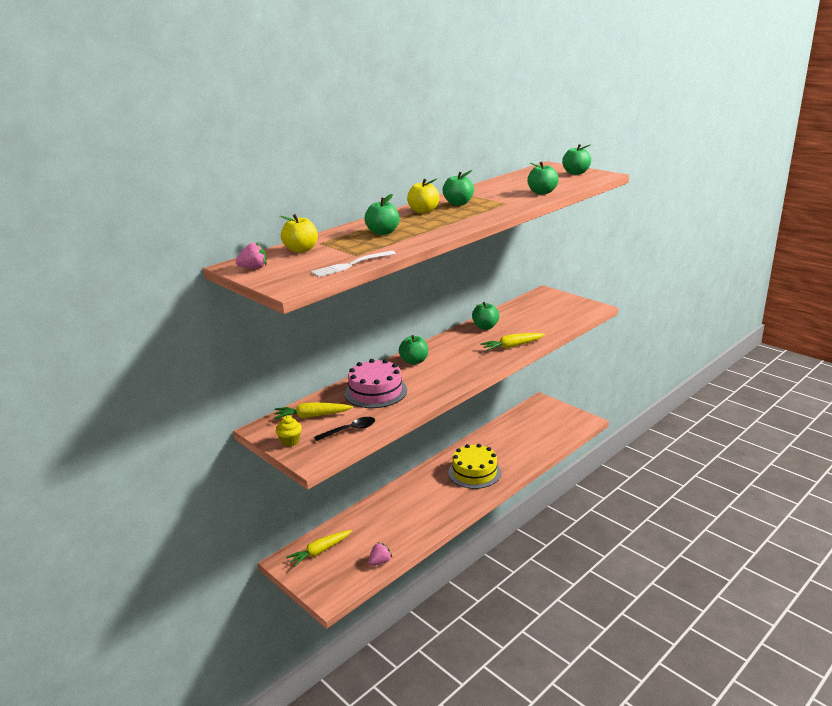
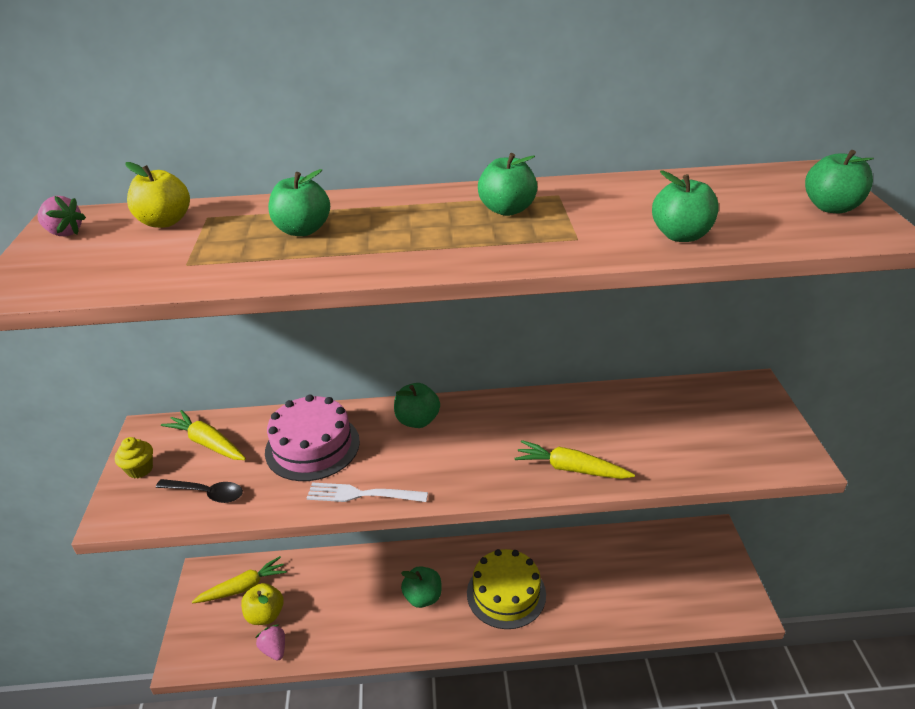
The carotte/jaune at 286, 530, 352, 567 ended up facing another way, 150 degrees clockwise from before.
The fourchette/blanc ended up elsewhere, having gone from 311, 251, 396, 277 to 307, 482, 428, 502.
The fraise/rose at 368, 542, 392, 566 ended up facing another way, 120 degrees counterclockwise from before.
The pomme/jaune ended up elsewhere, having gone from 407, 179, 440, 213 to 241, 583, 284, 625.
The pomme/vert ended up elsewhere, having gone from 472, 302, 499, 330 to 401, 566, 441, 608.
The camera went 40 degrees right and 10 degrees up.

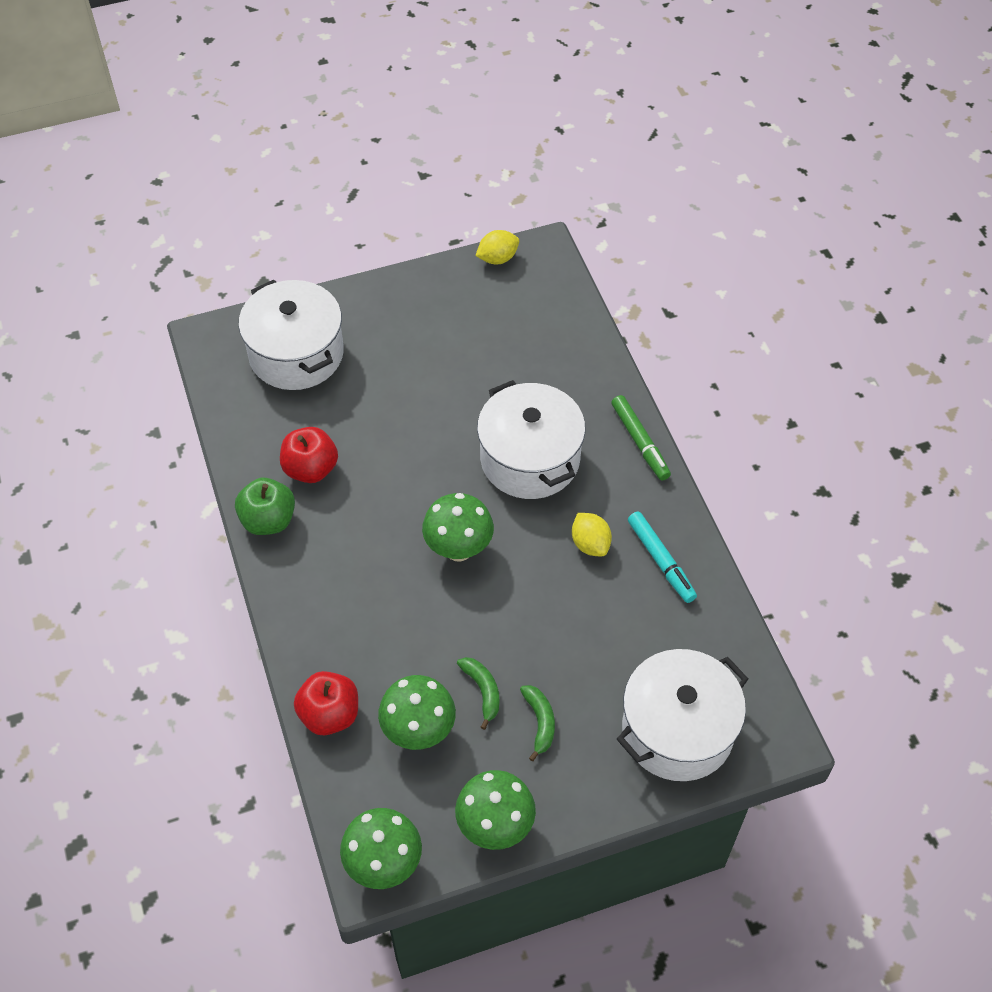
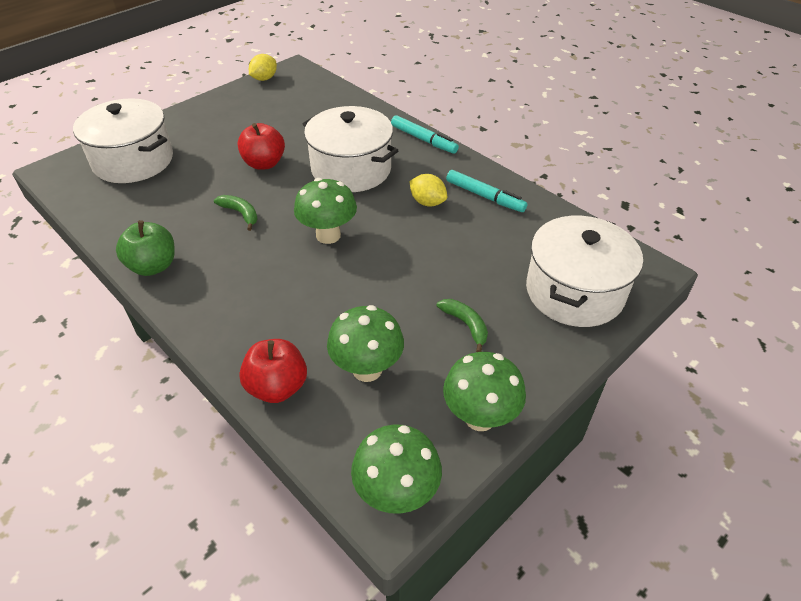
The pomme/rouge ended up elsewhere, having gone from 280, 427, 338, 483 to 238, 123, 285, 170.
The banane/vert ended up elsewhere, having gone from 457, 657, 499, 730 to 214, 195, 258, 231.
What was the feutre/vert at 611, 395, 671, 481 turned into the feutre/turquoise at 391, 115, 459, 154.
The camera went 25 degrees left and 10 degrees down.

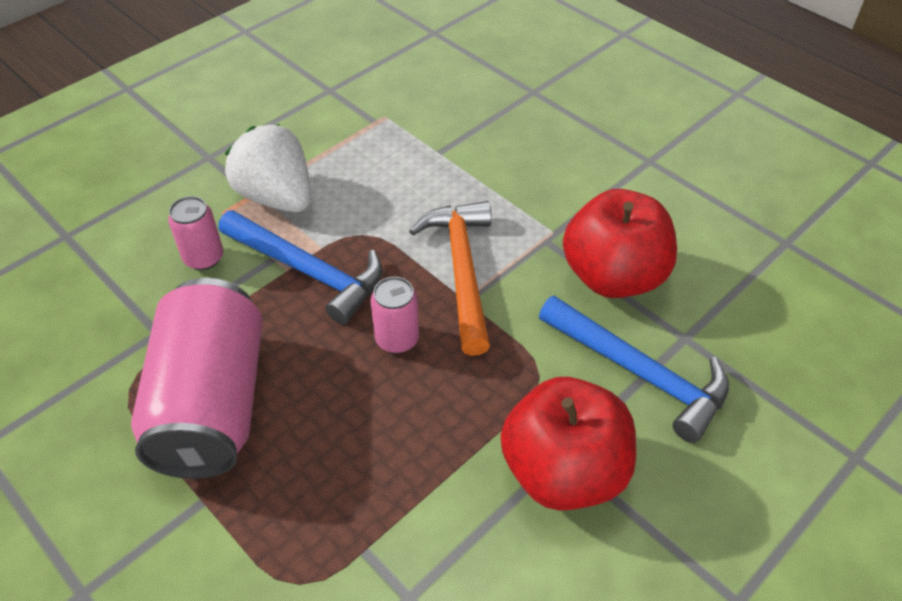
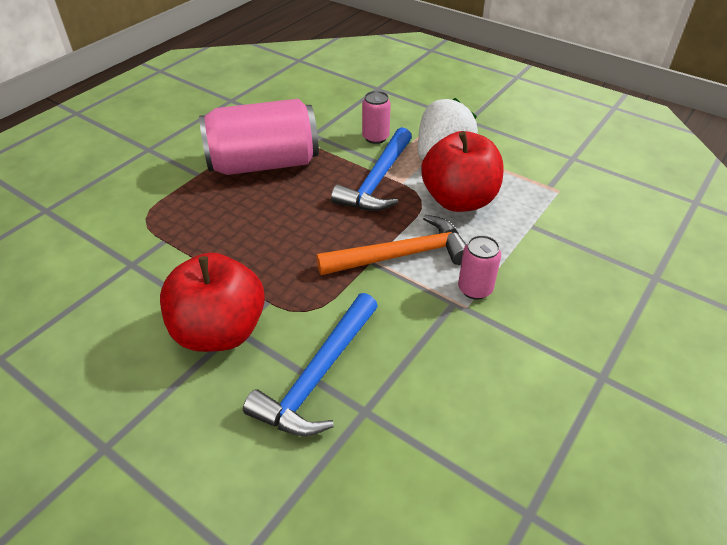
The canette/rose ended up elsewhere, having gone from 371, 277, 419, 353 to 458, 235, 501, 299.
The pomme/rouge ended up elsewhere, having gone from 563, 189, 677, 298 to 421, 131, 504, 212.
The camera went 80 degrees right and 5 degrees down.

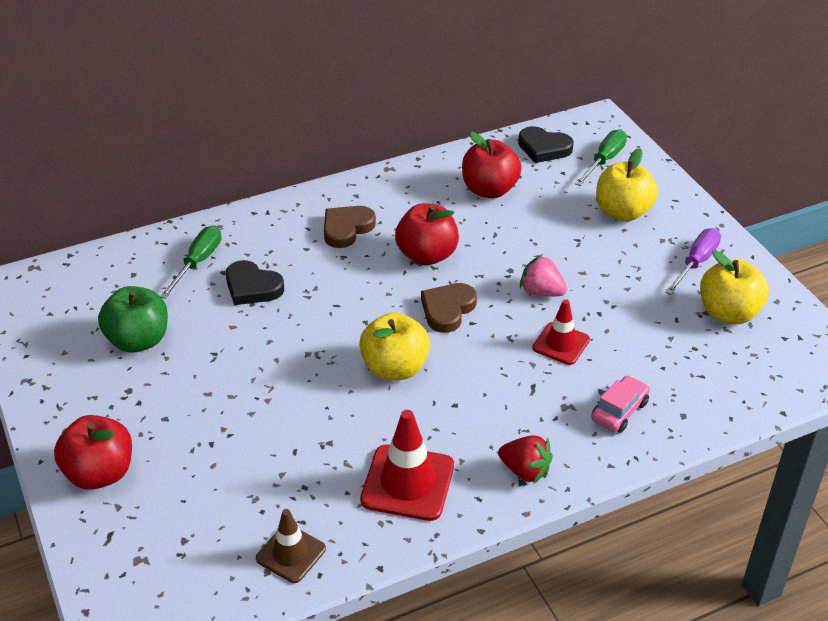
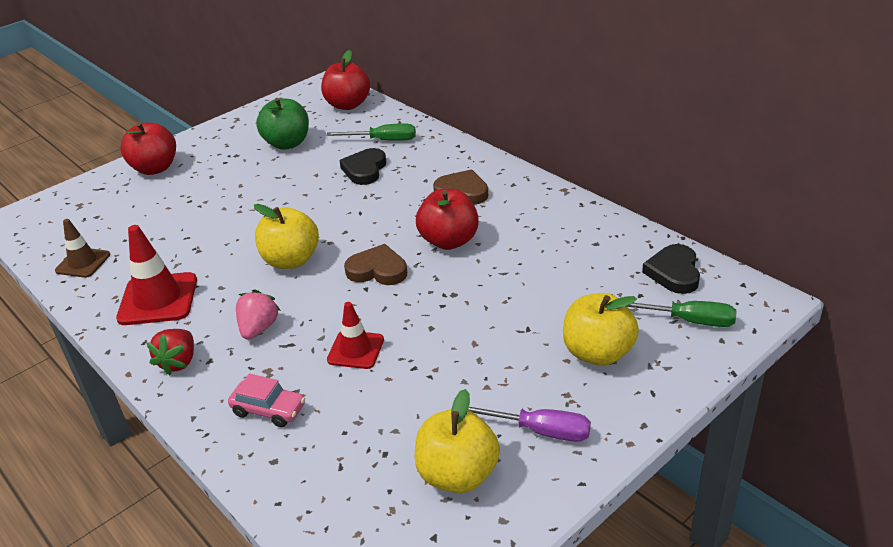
The pomme/rouge ended up elsewhere, having gone from 462, 131, 522, 198 to 321, 50, 370, 110.
The fraise/rose ended up elsewhere, having gone from 520, 254, 567, 296 to 236, 290, 281, 340.
The camera went 75 degrees right and 5 degrees down.

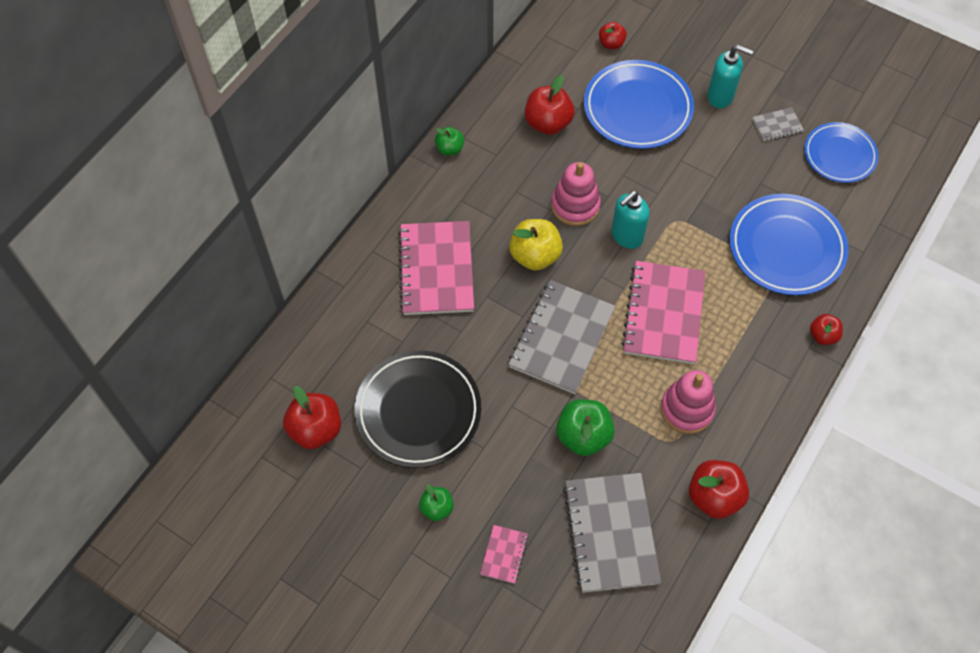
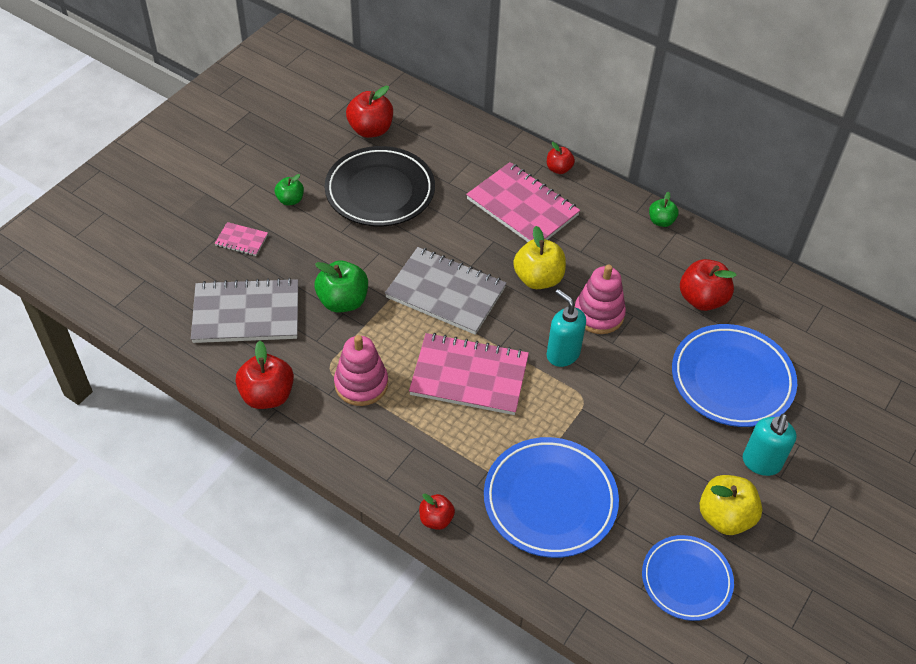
The carnet/rose at 398, 221, 474, 315 ended up facing another way, 45 degrees clockwise from before.
The pomme/rouge ended up elsewhere, having gone from 599, 22, 627, 49 to 547, 142, 575, 174.
Where the carnet/gris stood at 752, 107, 804, 141, the pomme/jaune came to stand at 699, 475, 762, 535.
The camera went 90 degrees right and 10 degrees down.

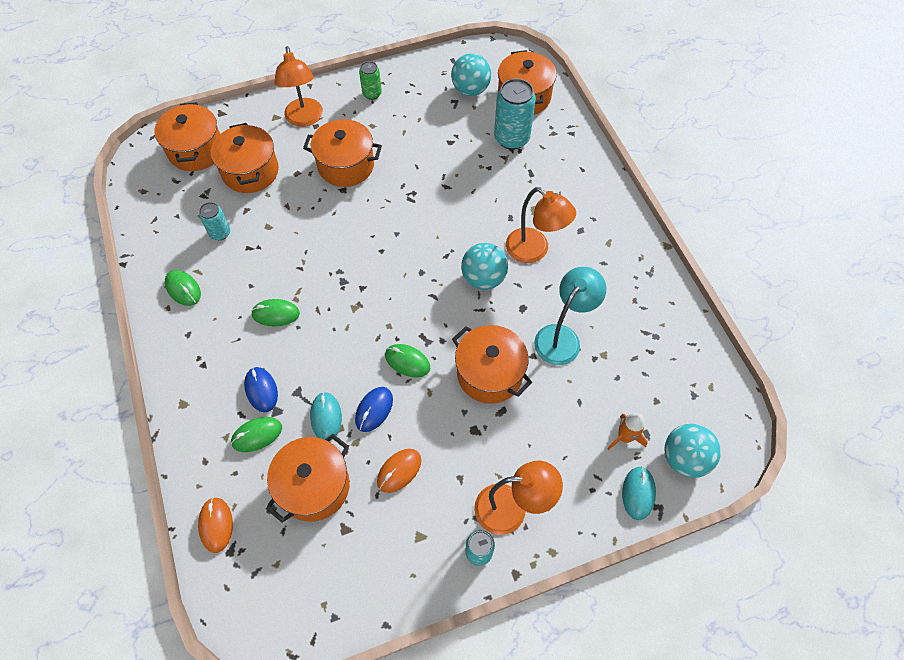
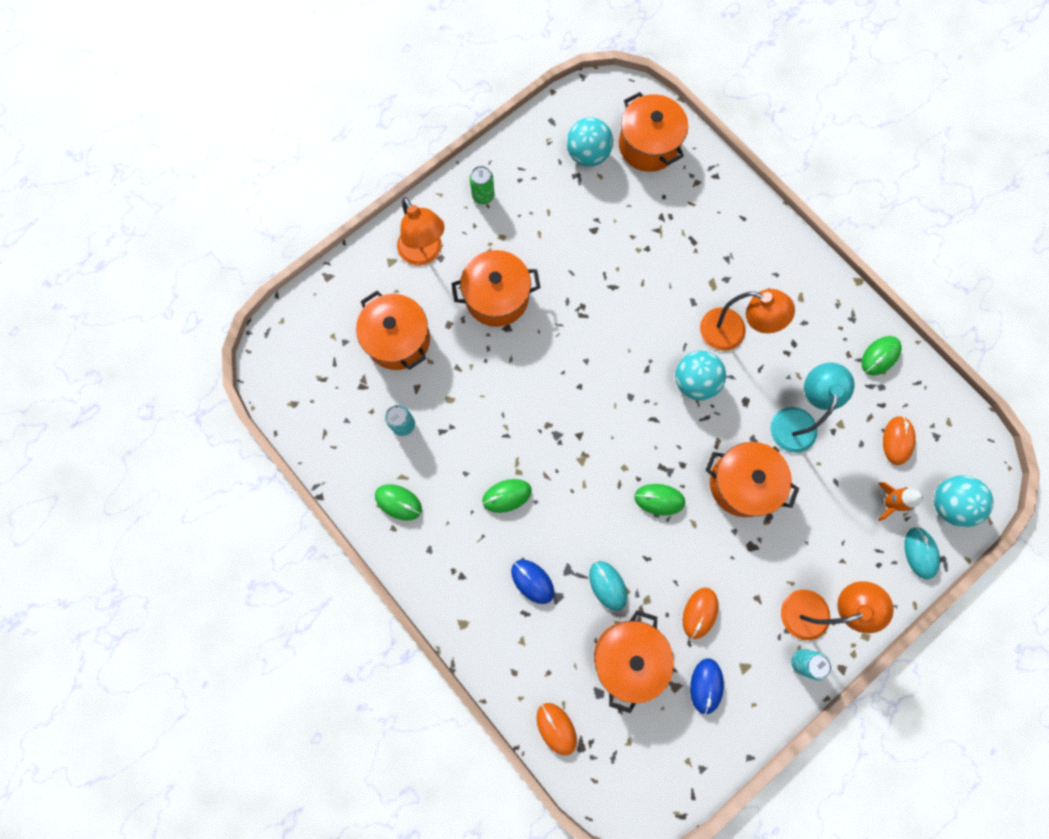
The second view lost the marmite/orange at 154, 102, 220, 171.
The souris/vert ended up elsewhere, having gone from 231, 417, 282, 452 to 862, 336, 902, 375.
The souris/bleu ended up elsewhere, having gone from 355, 387, 393, 432 to 690, 658, 724, 715.
The second view lost the canette/turquoise at 494, 78, 536, 150.
The second view gained the souris/orange at 883, 416, 916, 465.
The camera went 20 degrees left and 15 degrees up.

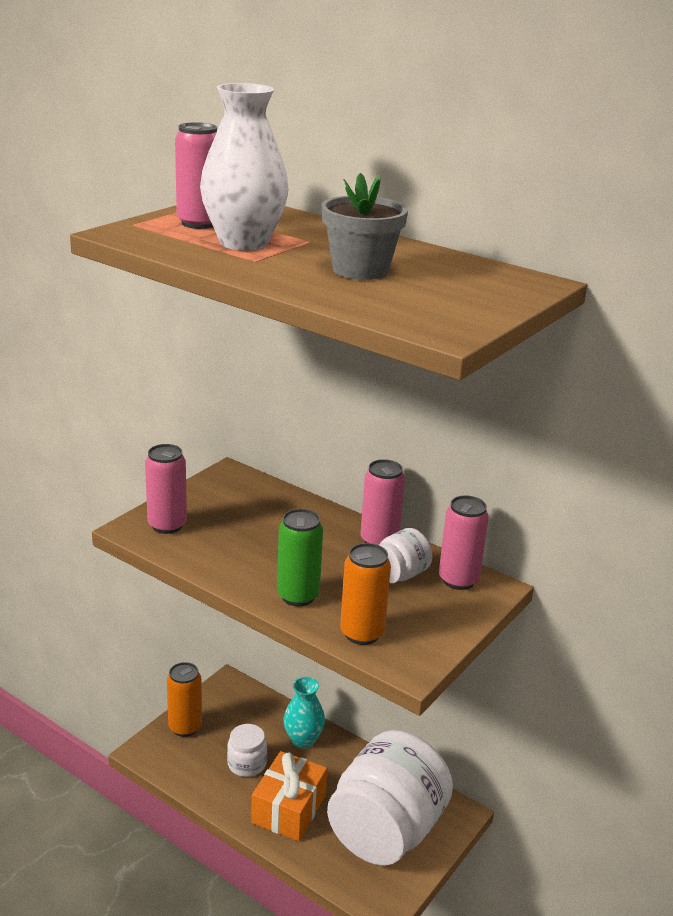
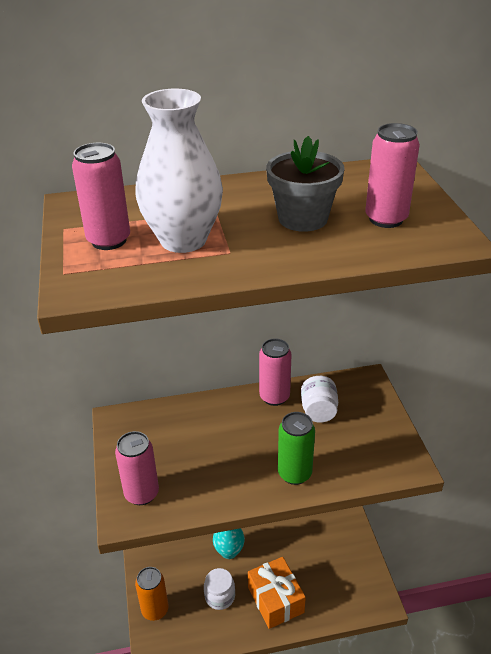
The second view lost the bocal/blanc at 327, 730, 453, 866.
The second view lost the canette/orange at 340, 543, 391, 645.
The canette/rose ended up elsewhere, having gone from 439, 495, 489, 590 to 365, 123, 420, 228.
The camera went 45 degrees left and 10 degrees up.

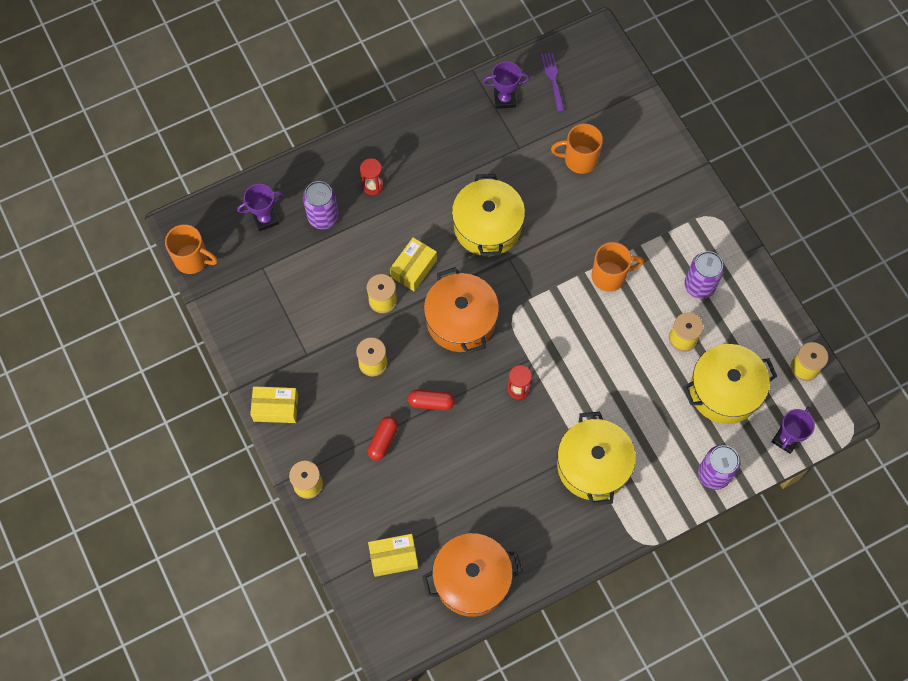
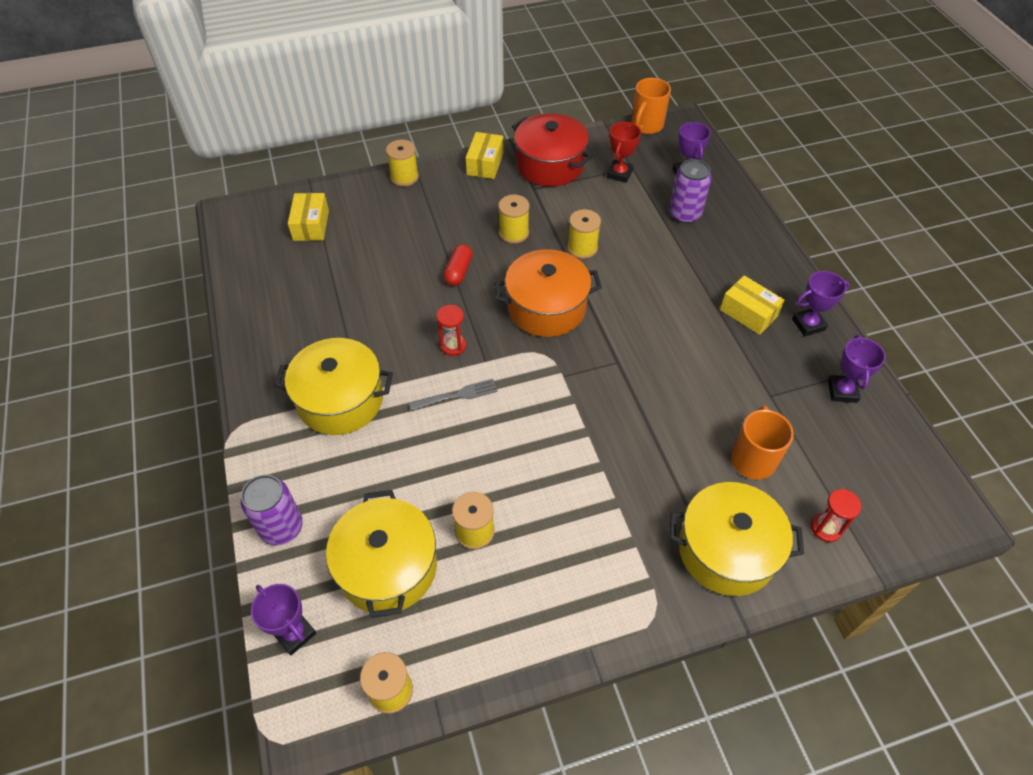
The sablier/rouge ended up elsewhere, having gone from 360, 158, 384, 195 to 811, 489, 861, 542.
The second view lost the gélule/rouge at 367, 416, 398, 461.
The boîte/jaune ended up elsewhere, having gone from 390, 237, 437, 291 to 720, 276, 785, 335.
The second view lost the marmite/orange at 422, 533, 523, 617.
The marmite/jaune ended up elsewhere, having gone from 452, 174, 525, 256 to 670, 482, 804, 596.
The second view lost the fourchette/violet at 541, 53, 565, 112.
The second view lost the tasse/orange at 592, 242, 644, 292.
The second view lost the canette/violet at 684, 251, 724, 299.
The second view gained the fourchette/gris at 409, 379, 498, 411.
The second view gained the marmite/rouge at 512, 113, 592, 187.
The second view gained the trophée/rouge at 607, 122, 641, 183.
The second view gained the trophée/violet at 792, 271, 850, 336.
The camera went 100 degrees right and 15 degrees down.

